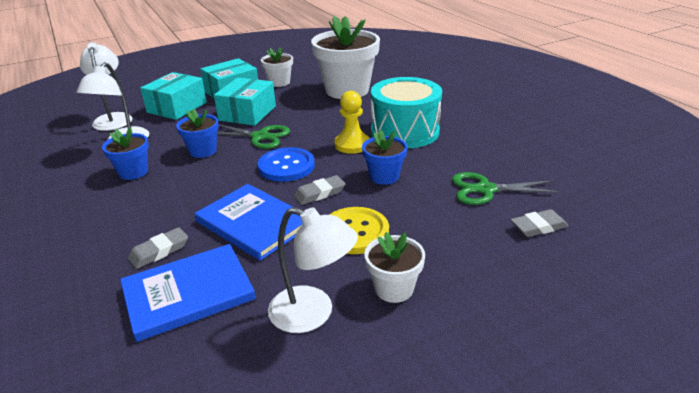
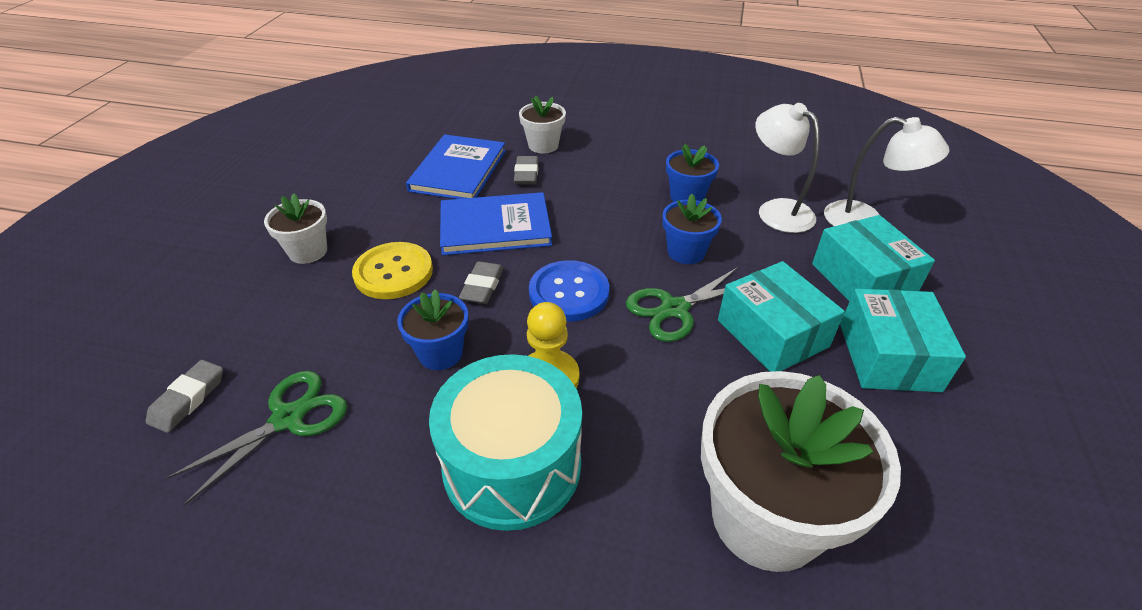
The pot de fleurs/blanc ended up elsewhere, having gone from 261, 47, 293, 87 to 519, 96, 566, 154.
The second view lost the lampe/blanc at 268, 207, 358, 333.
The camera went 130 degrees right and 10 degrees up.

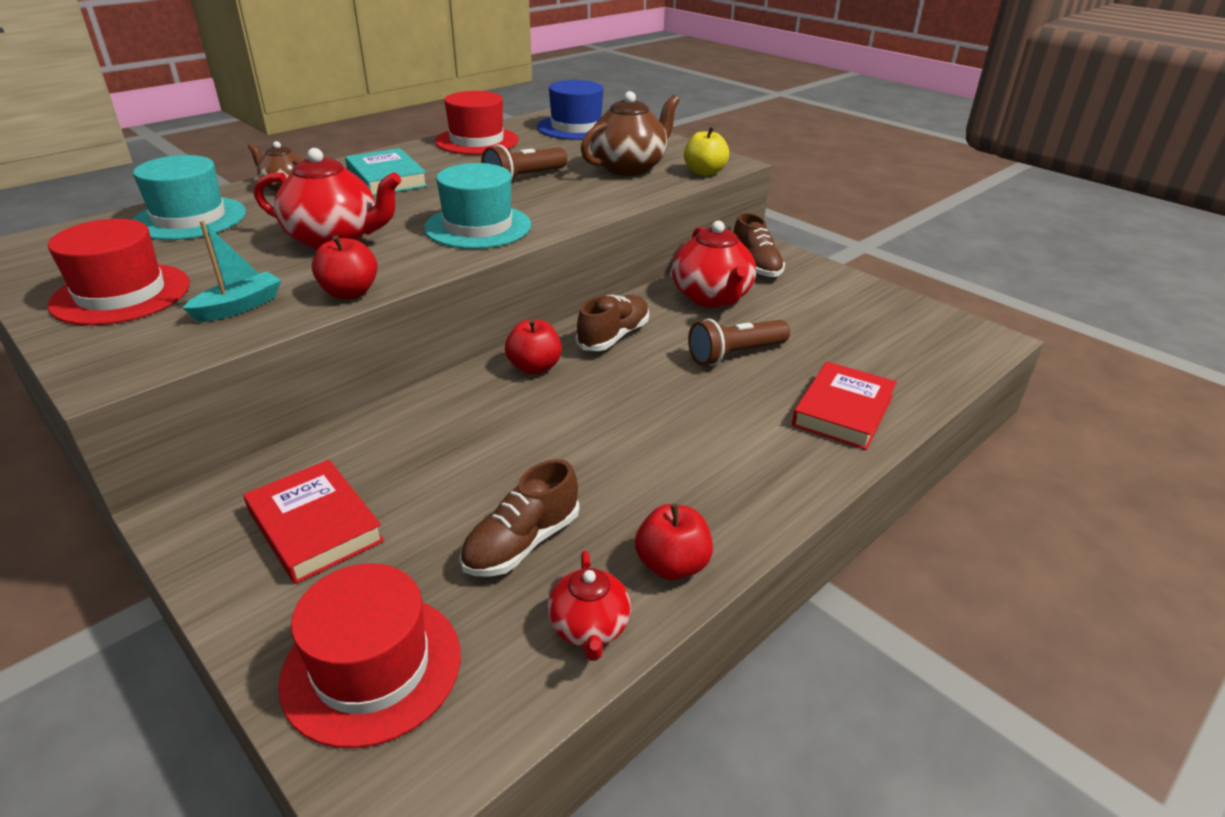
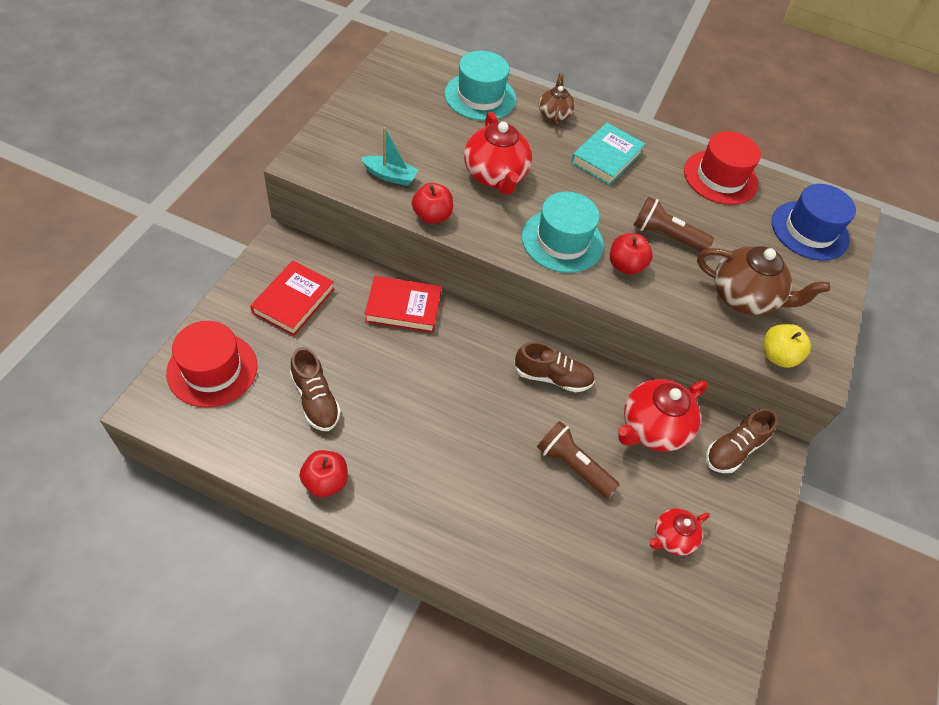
The second view lost the chapeau/rouge at 48, 219, 190, 326.
The chaussure/marron at 460, 459, 579, 577 ended up facing another way, 135 degrees counterclockwise from before.
The pomme/rouge ended up elsewhere, having gone from 505, 319, 562, 374 to 610, 233, 653, 275.
The théière/rouge ended up elsewhere, having gone from 547, 551, 631, 661 to 650, 508, 710, 556.
The livre/rouge ended up elsewhere, having gone from 792, 362, 897, 450 to 365, 276, 441, 333.
The camera went 60 degrees right and 20 degrees up.

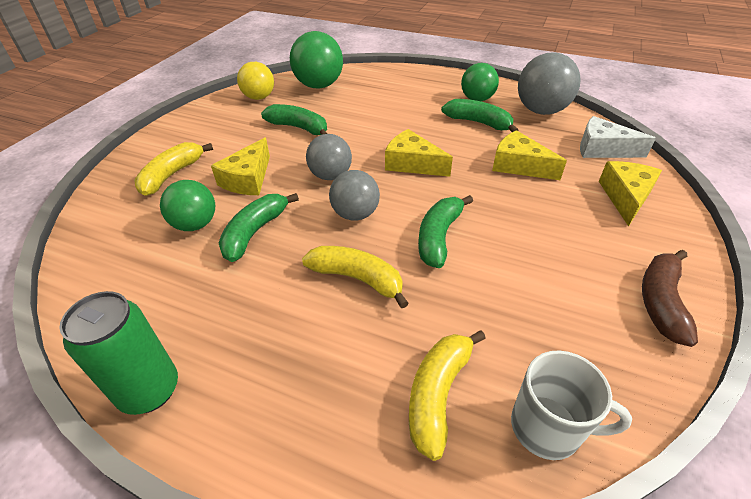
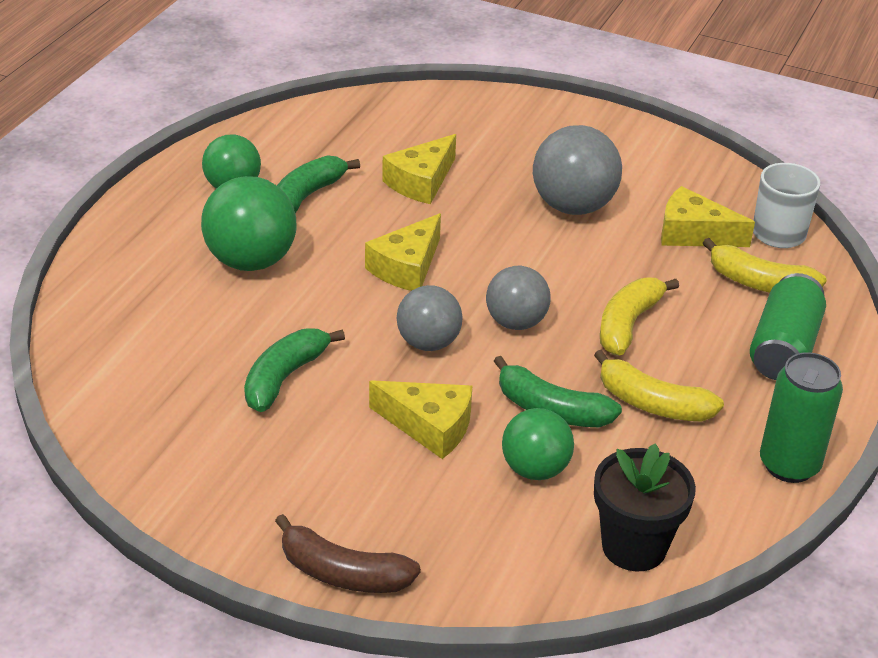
The banane/jaune ended up elsewhere, having gone from 134, 142, 213, 196 to 594, 350, 724, 422.
The second view lost the balle/jaune at 237, 62, 274, 100.
The balle/vert ended up elsewhere, having gone from 290, 31, 343, 89 to 201, 176, 296, 271.
The second view lost the banane/vert at 418, 195, 473, 268.
The balle/gris ended up elsewhere, having gone from 518, 52, 581, 115 to 533, 125, 622, 215.
The second view lost the fromage/blanc at 580, 116, 656, 158.
The fromage/jaune ended up elsewhere, having gone from 599, 161, 662, 227 to 661, 186, 755, 247.
The banane/marron ended up elsewhere, having gone from 642, 250, 698, 347 to 275, 514, 421, 593.
The second view gained the pot de fleurs/noir at 594, 443, 696, 571.
The second view gained the canette/vert at 750, 273, 826, 380.
The camera went 90 degrees left and 5 degrees down.

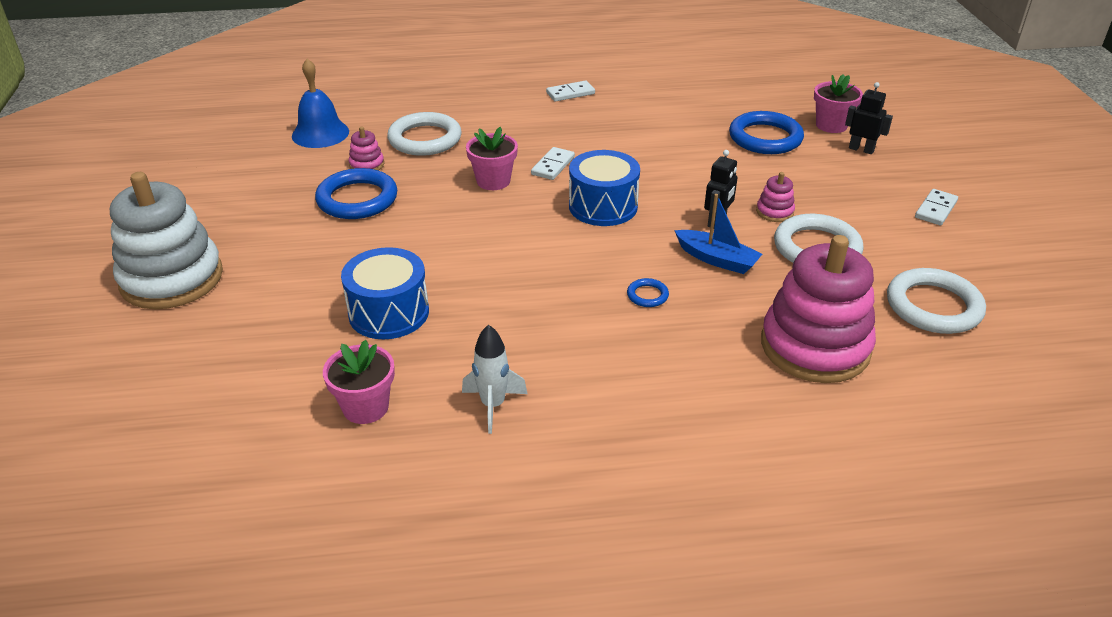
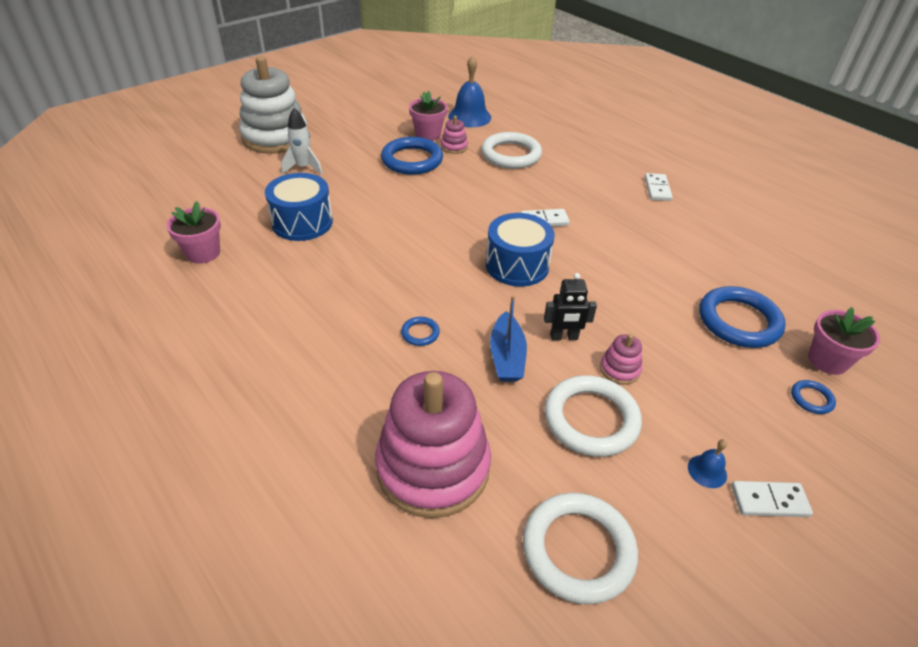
The fusée/blanc ended up elsewhere, having gone from 462, 325, 528, 434 to 281, 108, 322, 175.
The pot de fleurs/rose ended up elsewhere, having gone from 466, 127, 518, 190 to 409, 91, 447, 141.
The domino/blanc at 546, 80, 595, 102 ended up facing another way, 60 degrees clockwise from before.
Where the robot/noir stood at 845, 82, 893, 154, the anneau/bleu came to stand at 791, 380, 836, 414.
The second view gained the cloche/bleu at 688, 439, 727, 488.
The camera went 55 degrees right and 5 degrees up.

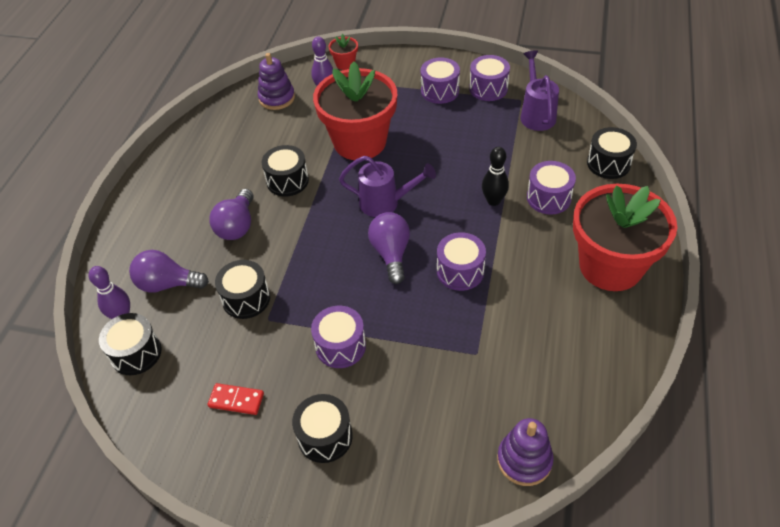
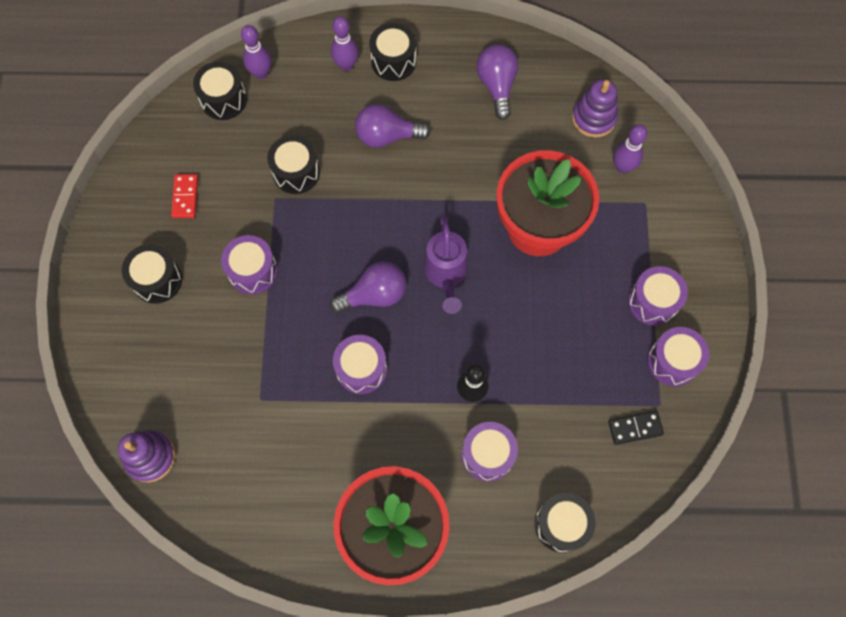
The ampoule/violet ended up elsewhere, having gone from 129, 250, 209, 293 to 476, 44, 518, 120.
The tambour/noir ended up elsewhere, having gone from 262, 145, 309, 197 to 369, 23, 416, 81.
The second view lost the pot de fleurs/rouge at 329, 34, 358, 70.
Where the arrosoir/violet stood at 520, 50, 559, 131, the domino/noir came to stand at 608, 410, 664, 445.
The second view gained the quille/violet at 331, 16, 359, 71.
The camera went 75 degrees right and 20 degrees up.

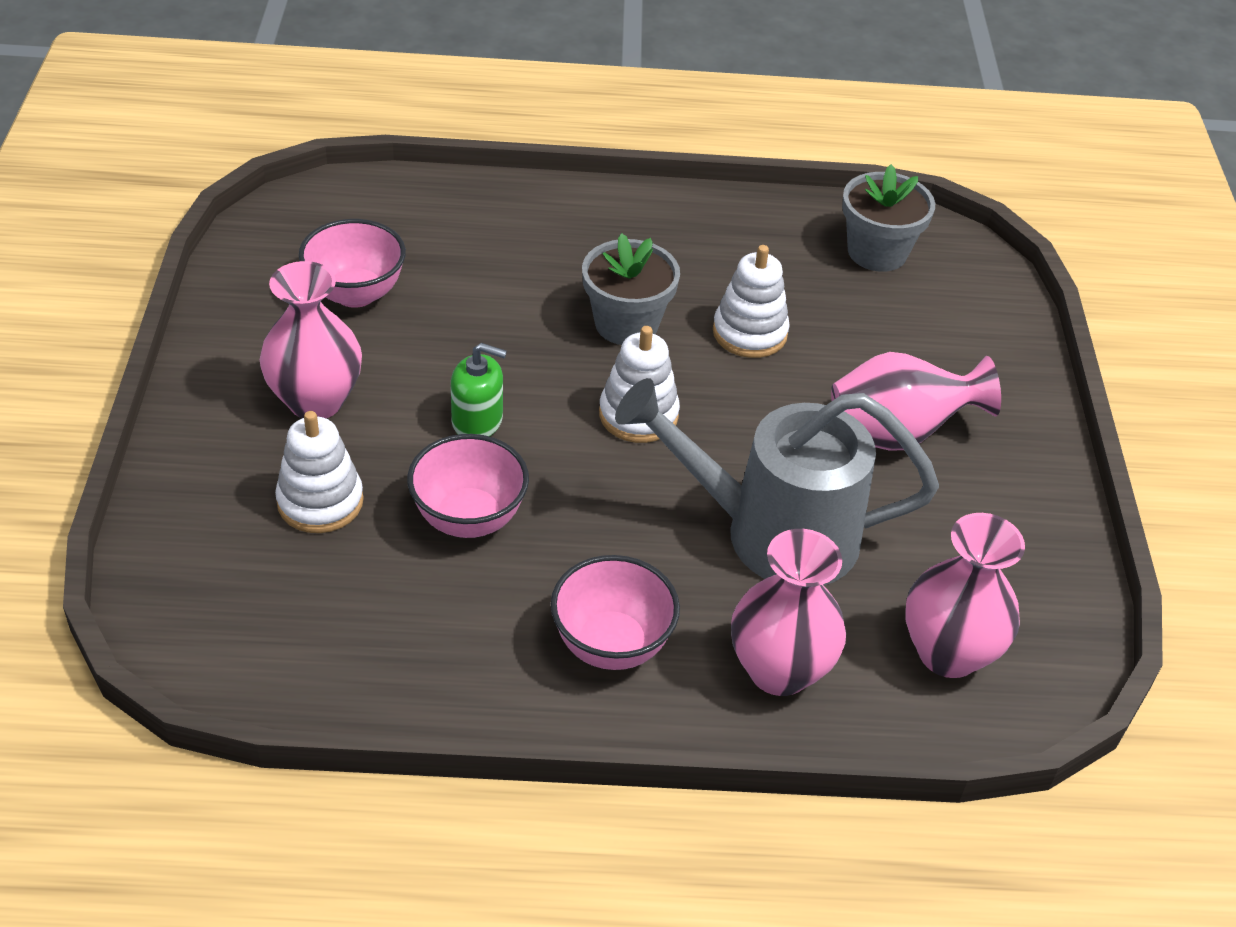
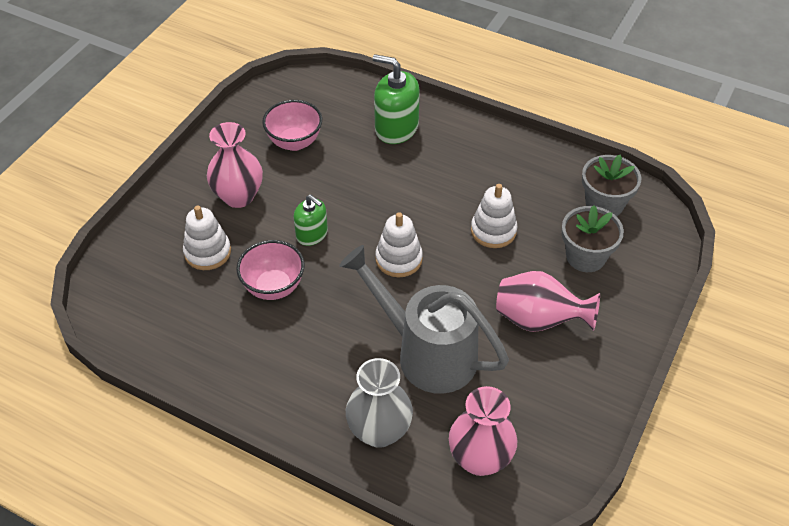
The second view lost the bol/rose at 551, 555, 680, 670.
The pot de fleurs/gris ended up elsewhere, having gone from 582, 233, 680, 345 to 562, 205, 624, 272.
What was the vase/rose at 731, 529, 846, 696 turned into the vase/gris at 346, 358, 413, 448.
The second view gained the distributeur de savon/vert at 373, 54, 420, 144.
The camera went 30 degrees right and 5 degrees up.

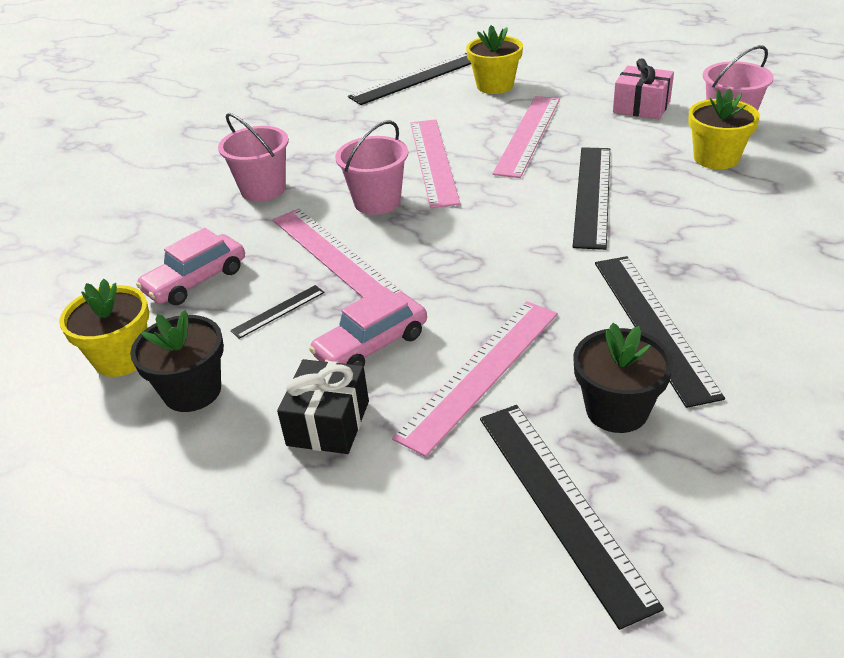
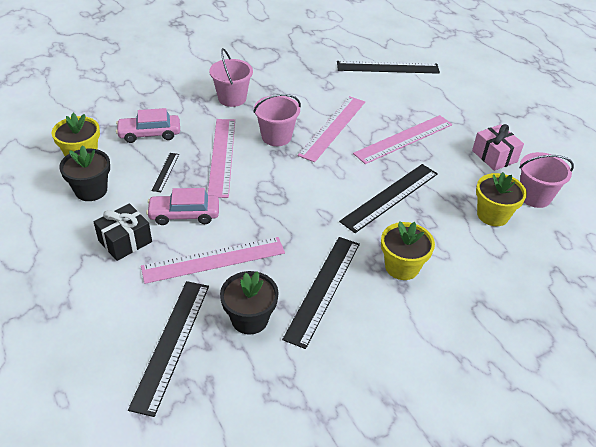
The règle/noir at 230, 285, 325, 339 ended up facing another way, 75 degrees counterclockwise from before.
The pot de fleurs/jaune ended up elsewhere, having gone from 466, 25, 523, 94 to 381, 221, 435, 280.
The camera went 30 degrees right and 5 degrees up.

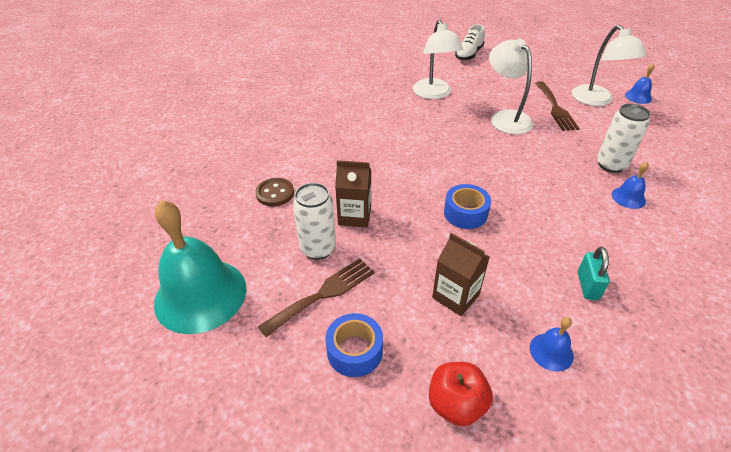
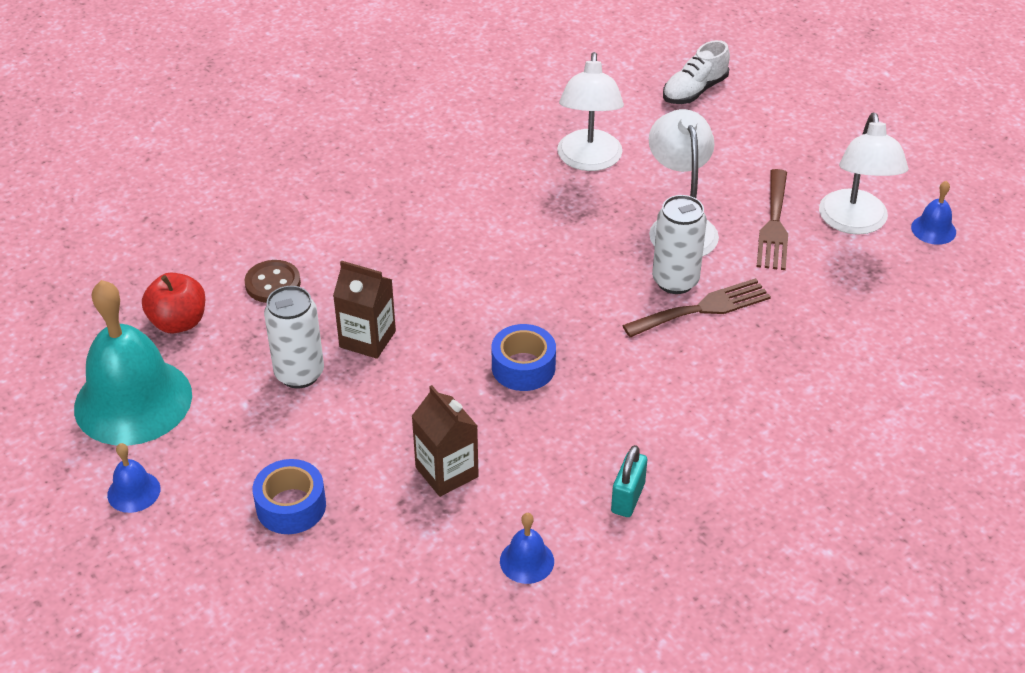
The fourchette/marron ended up elsewhere, having gone from 258, 258, 375, 337 to 622, 278, 771, 337.
The pomme/rouge ended up elsewhere, having gone from 429, 362, 493, 426 to 142, 273, 205, 333.
The canette/blanc ended up elsewhere, having gone from 597, 104, 651, 173 to 652, 195, 707, 294.
The cloche/bleu ended up elsewhere, having gone from 612, 162, 649, 209 to 107, 443, 160, 513.
The camera went 15 degrees right and 0 degrees up.

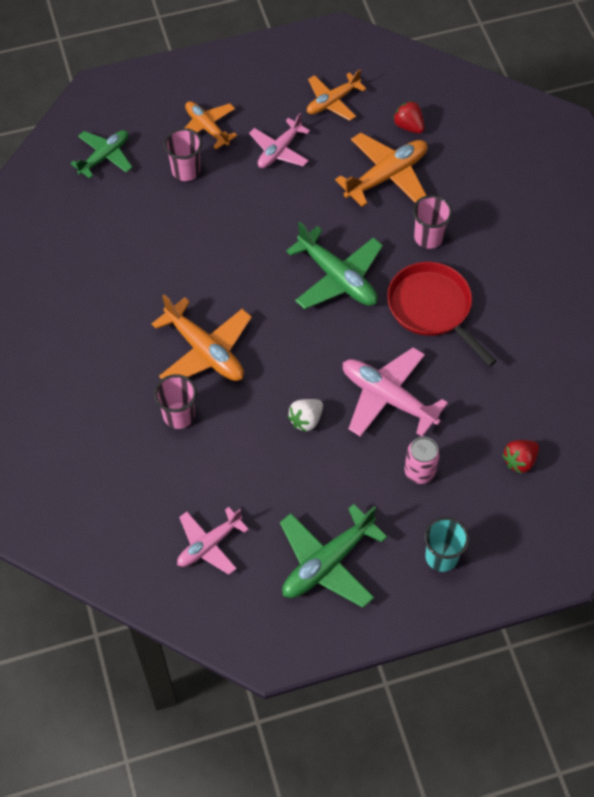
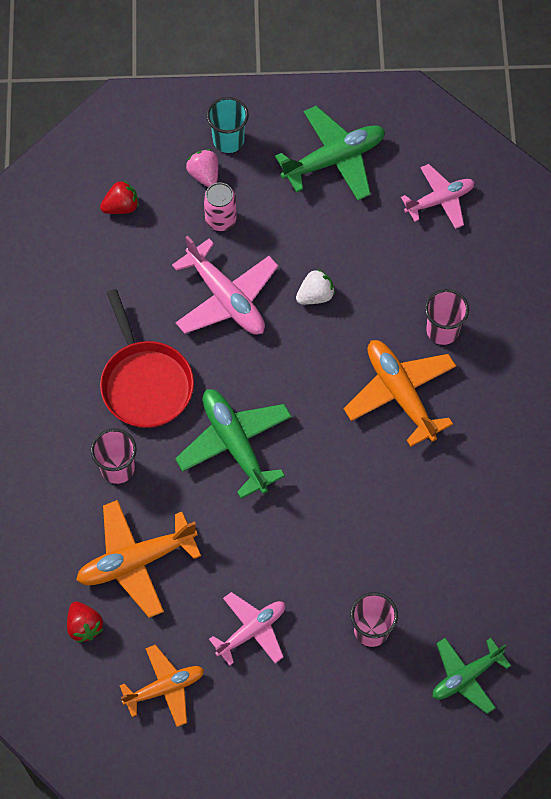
The second view lost the avion/orange at 185, 101, 237, 149.
The second view gained the fraise/rose at 186, 149, 218, 187.
The camera went 165 degrees left and 5 degrees up.

